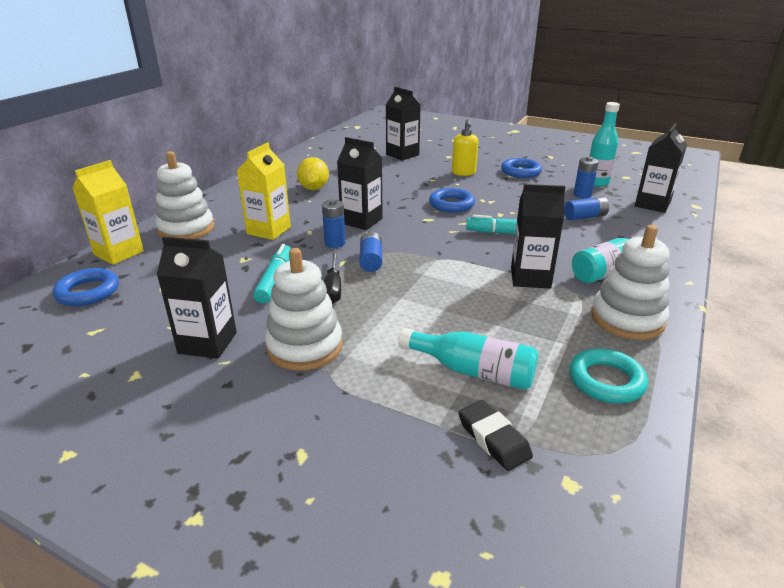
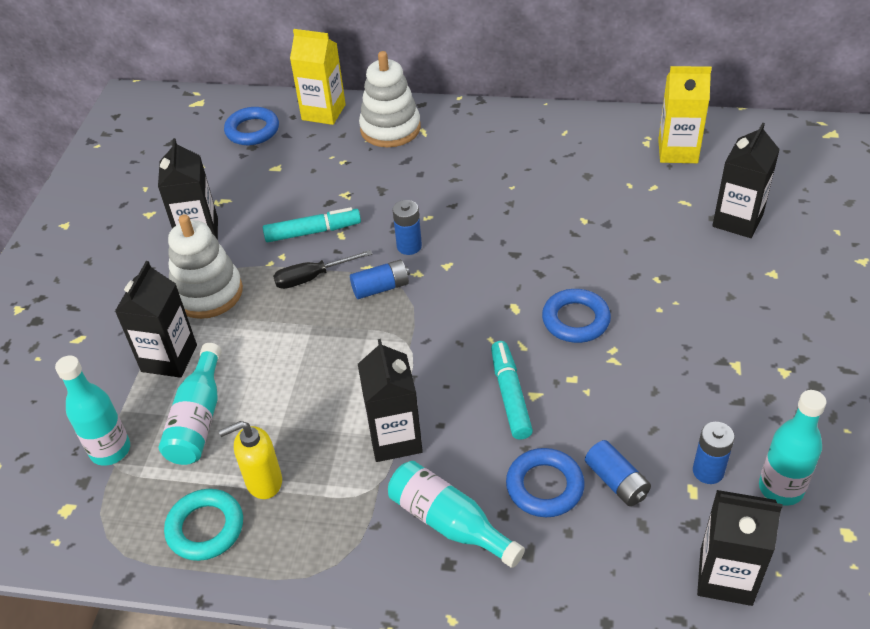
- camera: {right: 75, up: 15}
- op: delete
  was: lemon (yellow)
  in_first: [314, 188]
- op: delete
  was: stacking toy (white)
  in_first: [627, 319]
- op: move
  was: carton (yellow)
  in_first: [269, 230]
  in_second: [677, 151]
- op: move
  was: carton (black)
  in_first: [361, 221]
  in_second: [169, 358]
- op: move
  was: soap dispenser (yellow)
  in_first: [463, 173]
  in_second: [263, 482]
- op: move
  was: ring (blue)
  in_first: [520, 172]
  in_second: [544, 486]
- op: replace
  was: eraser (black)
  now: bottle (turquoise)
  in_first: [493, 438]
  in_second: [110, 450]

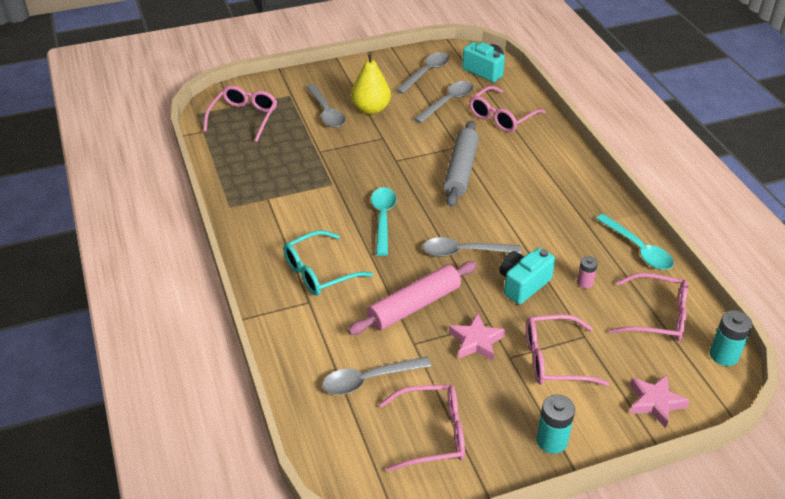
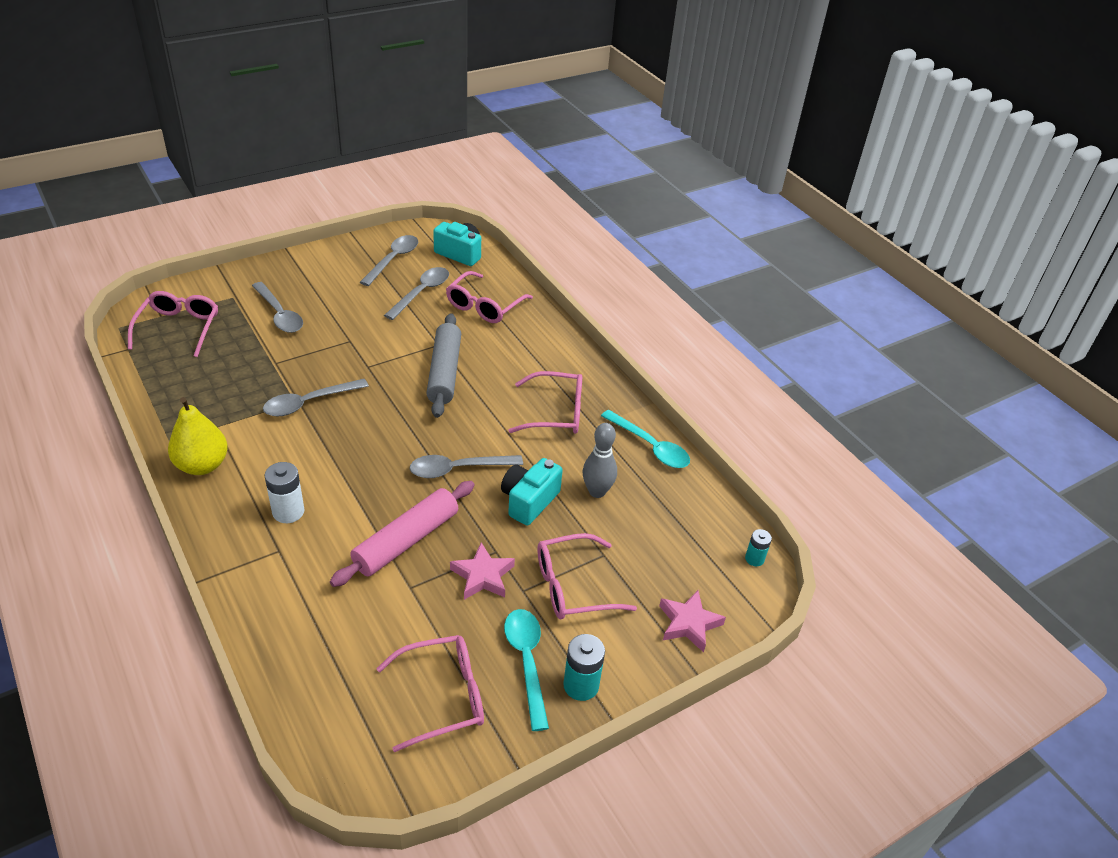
- camera: {right: -15, up: 0}
- op: move
  was: spoon (grey)
  in_first: [368, 380]
  in_second: [308, 403]
- op: move
  was: pear (yellow)
  in_first: [371, 109]
  in_second: [202, 465]
- op: move
  was: spoon (turquoise)
  in_first: [383, 218]
  in_second: [527, 661]
- op: move
  was: glasses (pink)
  in_first: [657, 316]
  in_second: [556, 413]
- op: replace
  was: glasses (turquoise)
  now: battery (white)
  in_first: [319, 272]
  in_second: [288, 512]
- op: replace
  was: battery (pink)
  now: bowling pin (grey)
  in_first: [585, 282]
  in_second: [597, 491]
- op: resize
  was: battery (turquoise)
  in_first: [724, 355]
  in_second: [754, 559]
  ratio: 0.62

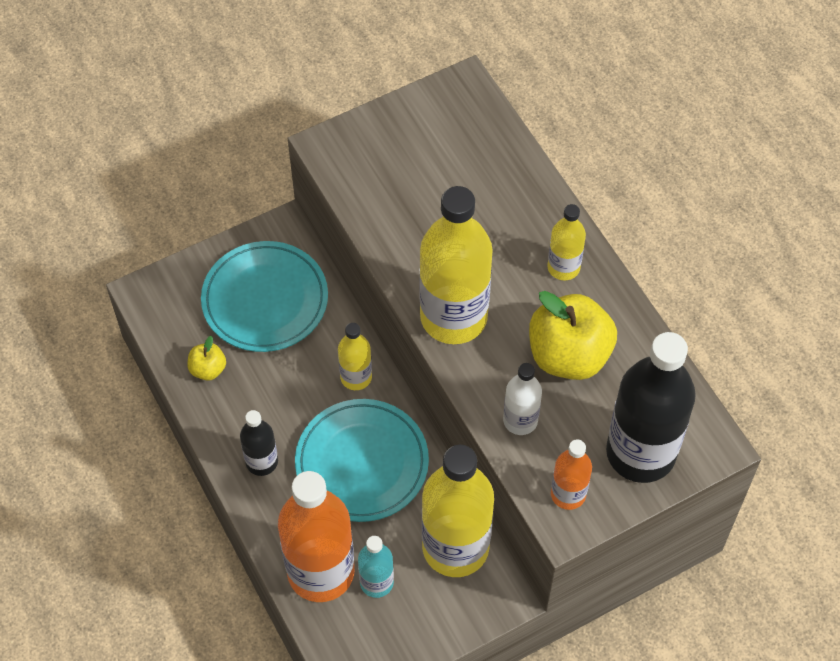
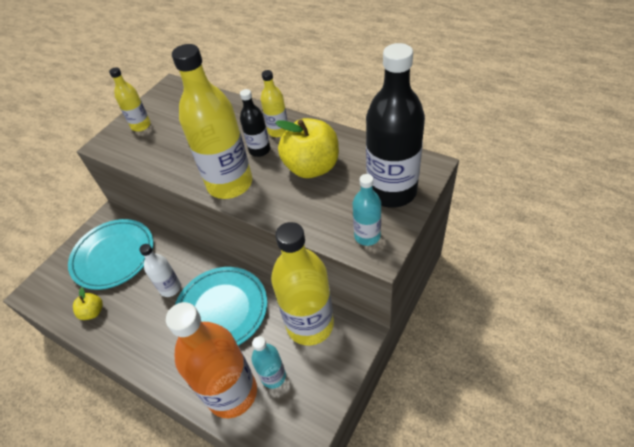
- camera: {right: -25, up: -10}
- op: move
  was: bottle (black)
  in_first: [262, 462]
  in_second: [259, 150]
- op: move
  was: bottle (yellow)
  in_first: [356, 377]
  in_second: [141, 125]
- op: move
  was: bottle (white)
  in_first: [520, 420]
  in_second: [170, 288]
- op: recolor
  was: bottle (orange)
  now: bottle (turquoise)
  in_first: [568, 494]
  in_second: [367, 236]

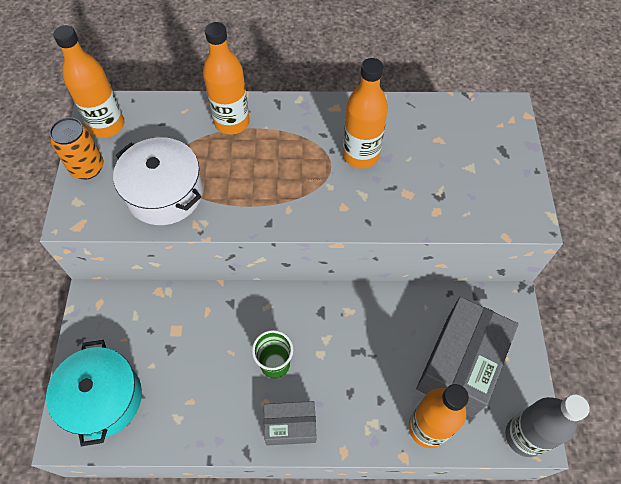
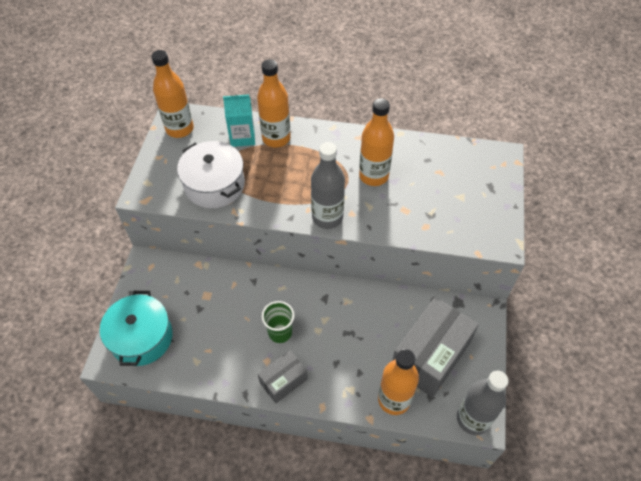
- camera: {right: 10, up: -5}
- op: delete
  was: can (orange)
  in_first: [87, 168]
- op: insert
  now: carton (turquoise)
  in_second: [242, 137]
- op: insert
  now: bottle (grey)
  in_second: [327, 217]
- op: rotate
  was: box (grey)
  in_first: [290, 426]
  in_second: [283, 381]
  clockwise: -45

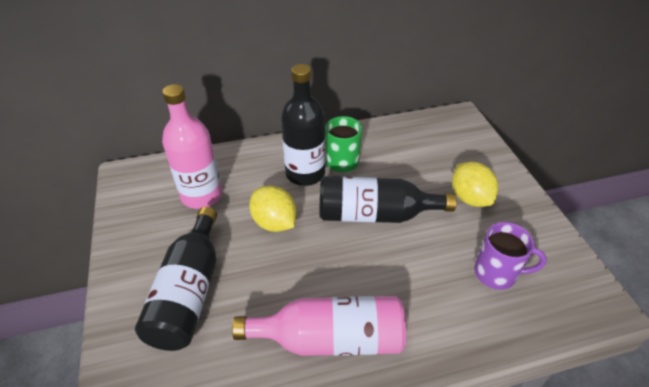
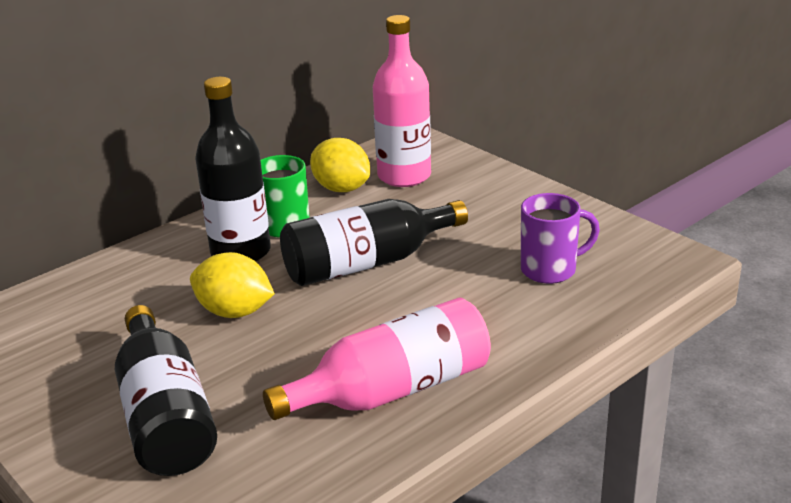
- camera: {right: -25, up: -15}
- op: move
  was: bottle (pink)
  in_first: [201, 195]
  in_second: [404, 176]
- op: move
  was: lemon (yellow)
  in_first: [469, 198]
  in_second: [341, 188]

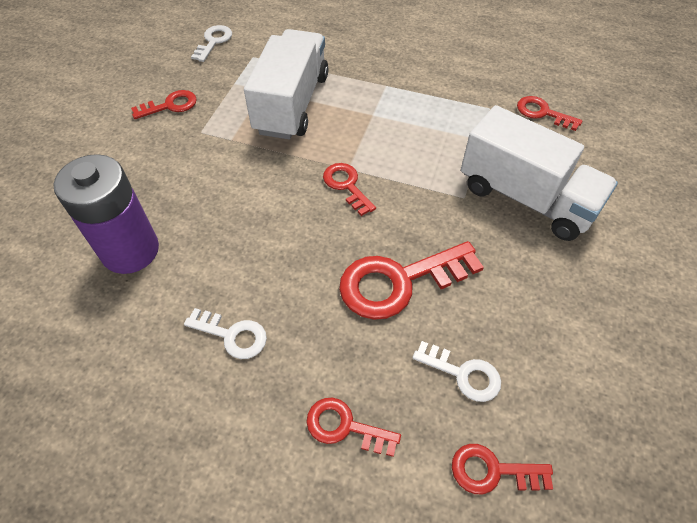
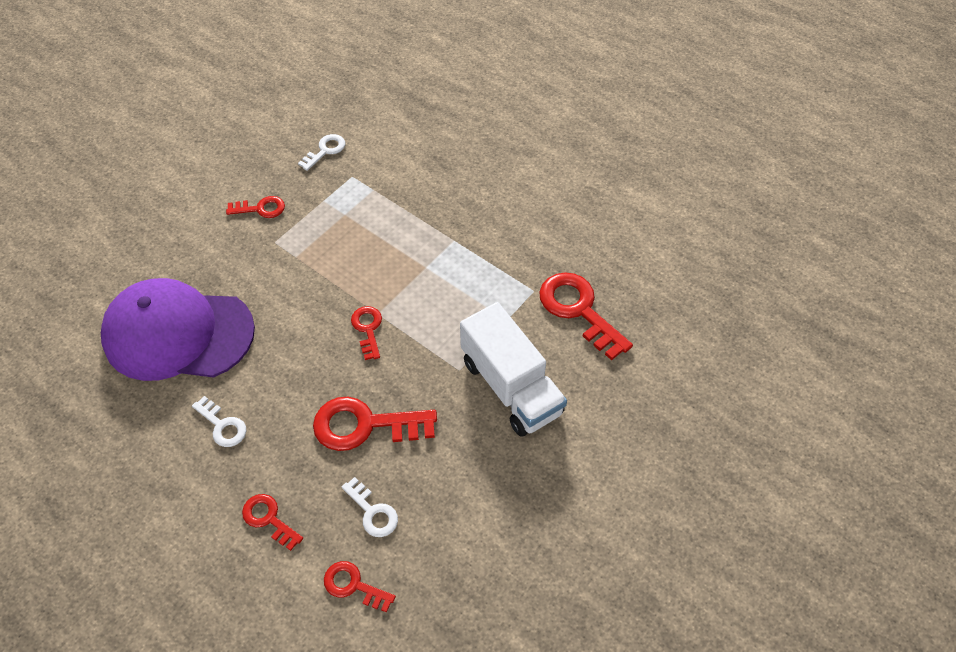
- camera: {right: 20, up: 0}
- op: delete
  was: truck (white)
  in_first: [292, 104]
- op: replace
  was: battery (purple)
  now: cap (purple)
  in_first: [130, 251]
  in_second: [178, 334]
- op: resize
  was: key (red)
  in_first: [542, 113]
  in_second: [579, 310]
  ratio: 1.81

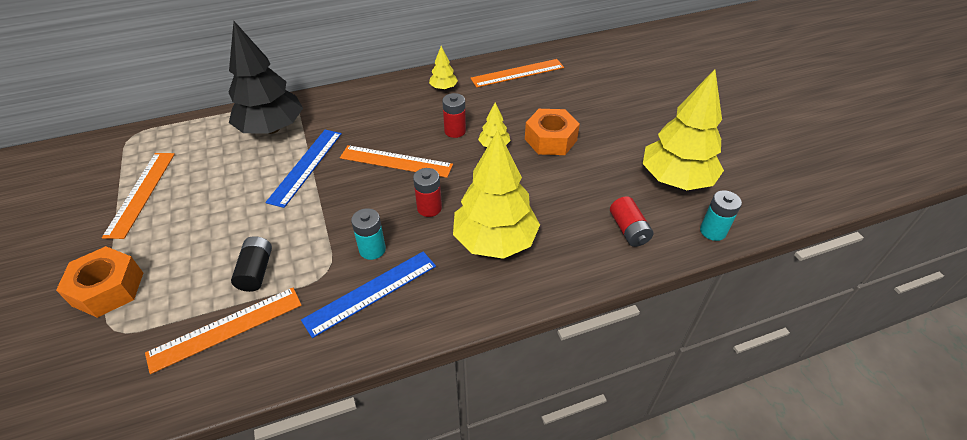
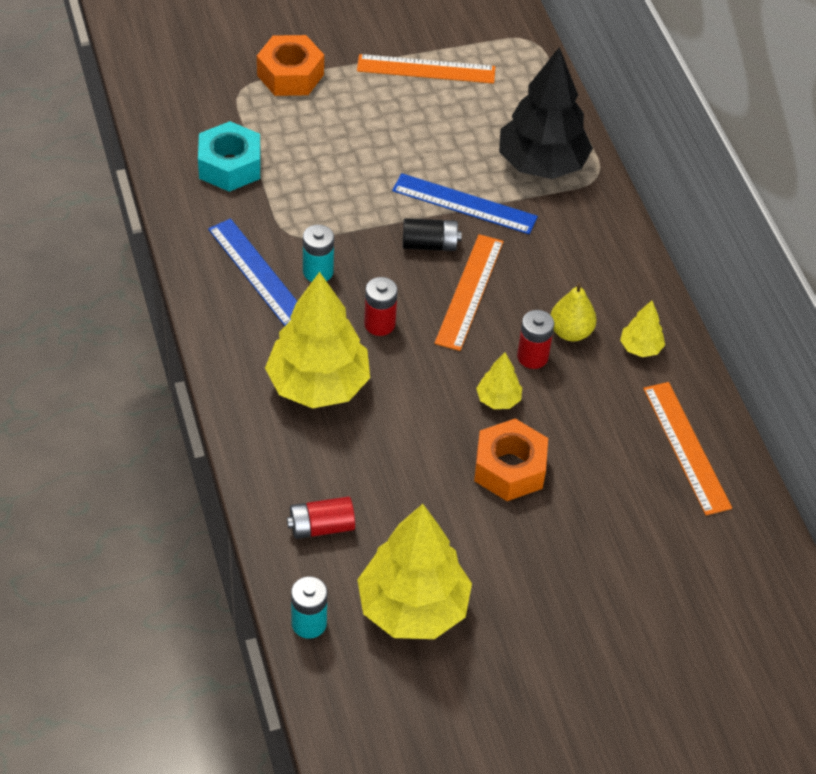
- camera: {right: 90, up: 5}
- op: insert
  now: pear (yellow)
  in_second: [570, 332]
- op: move
  was: battery (black)
  in_first: [256, 271]
  in_second: [430, 244]
- op: replace
  was: ruler (orange)
  now: nut (turquoise)
  in_first: [226, 328]
  in_second: [230, 166]

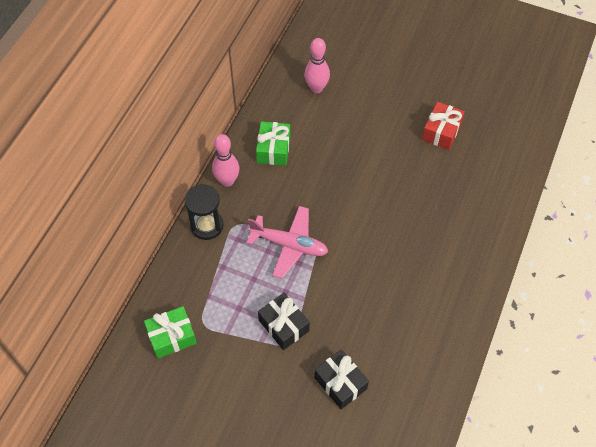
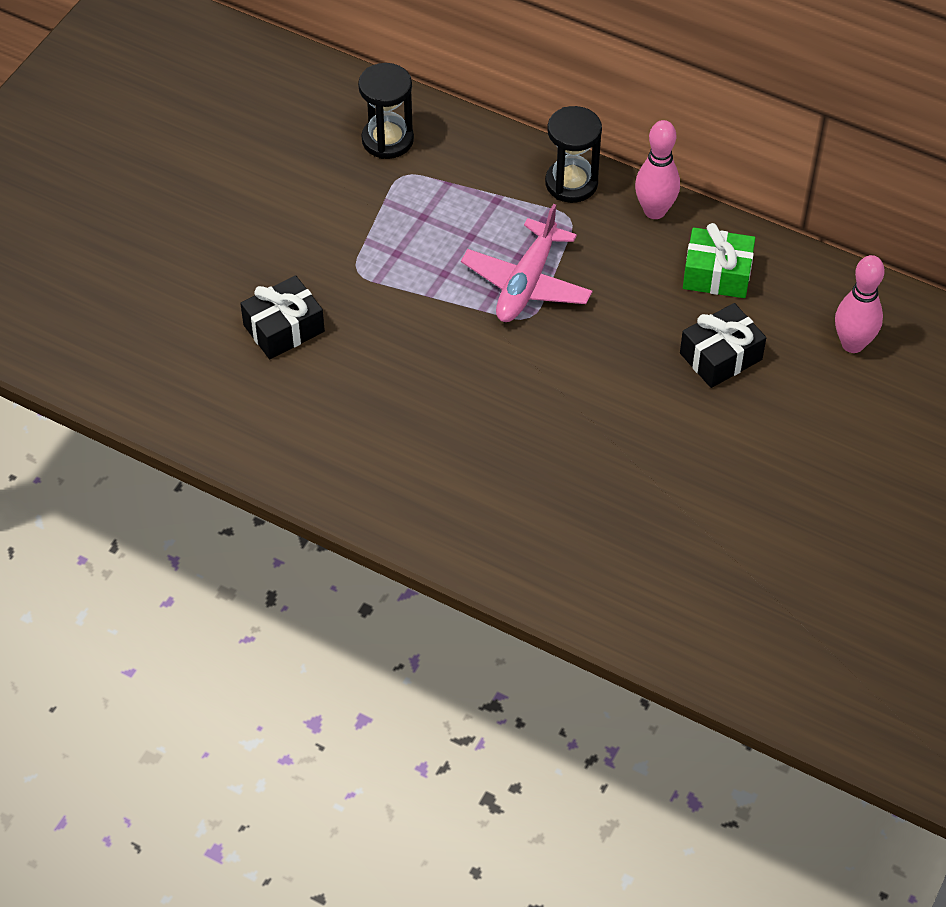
- camera: {right: 95, up: -5}
- op: delete
  was: gift (red)
  in_first: [441, 131]
- op: move
  was: gift (black)
  in_first: [284, 325]
  in_second: [721, 356]
- op: replace
  was: gift (green)
  now: hourglass (black)
  in_first: [172, 336]
  in_second: [387, 140]

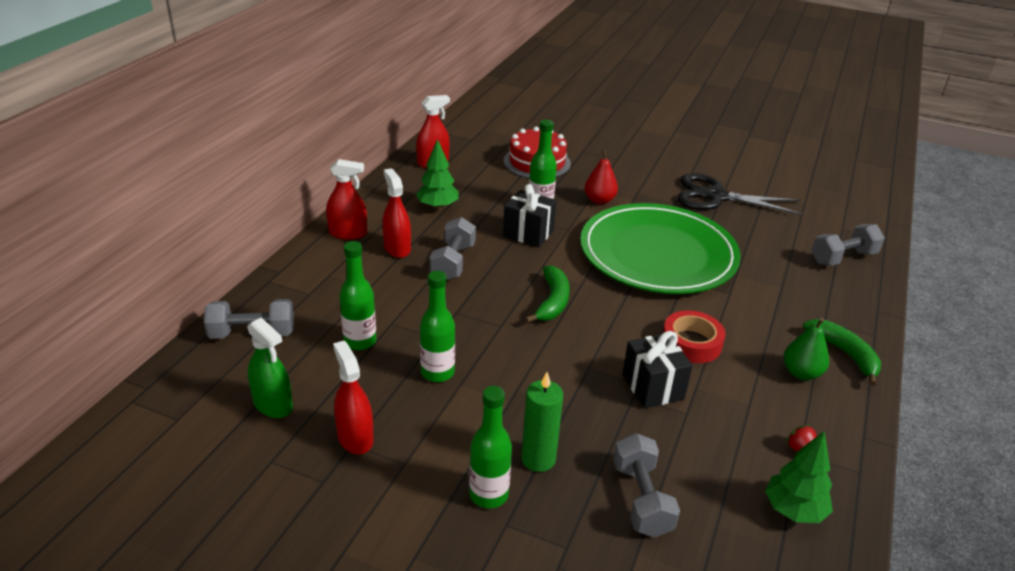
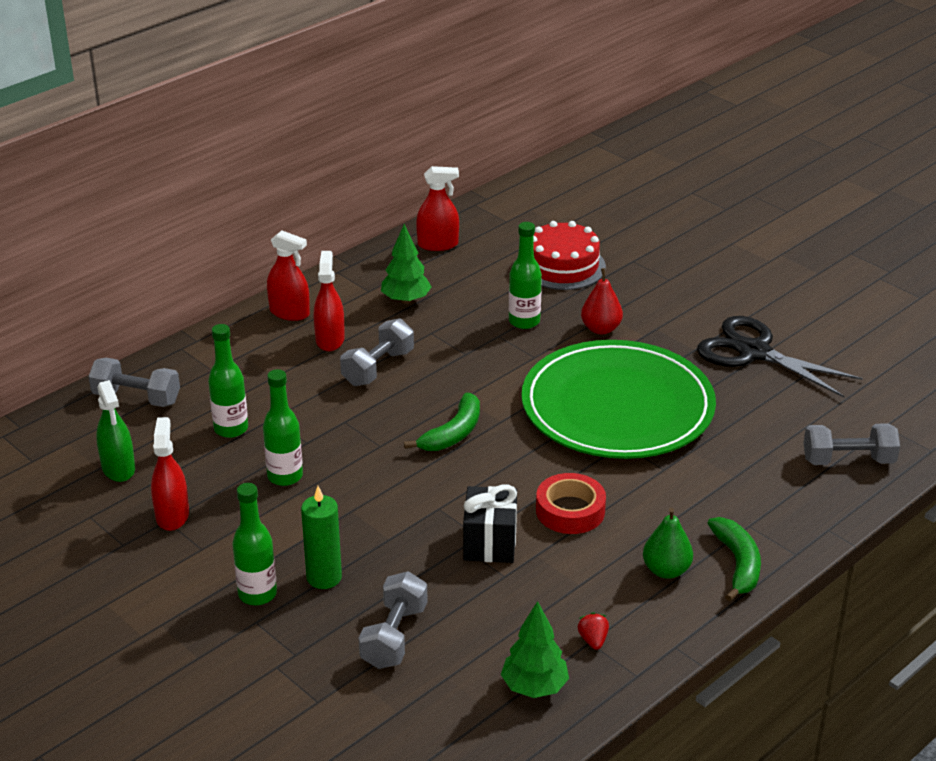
- camera: {right: 25, up: 0}
- op: delete
  was: gift (black)
  in_first: [528, 233]

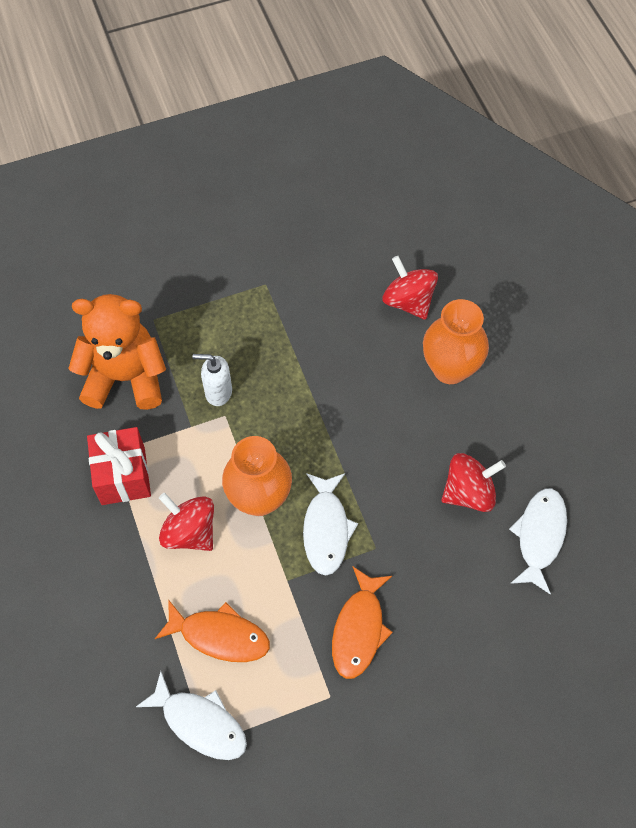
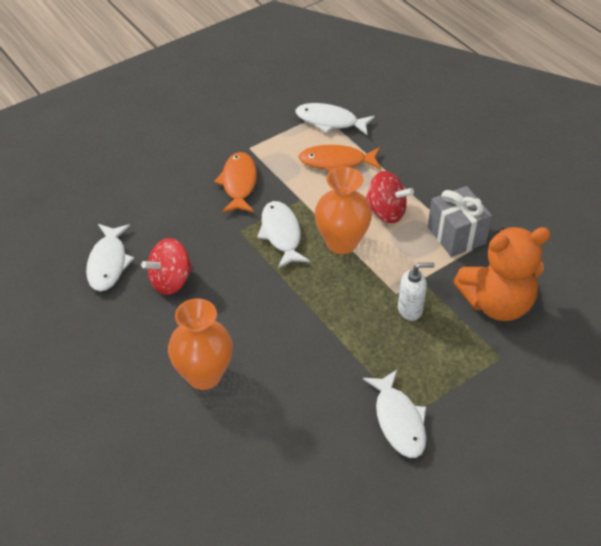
- camera: {right: 165, up: -15}
- op: delete
  was: spinning top (red)
  in_first: [408, 301]
- op: insert
  now: fish (white)
  in_second: [398, 420]
- op: recolor
  was: gift (red)
  now: gift (grey)
  in_first: [123, 476]
  in_second: [456, 235]

